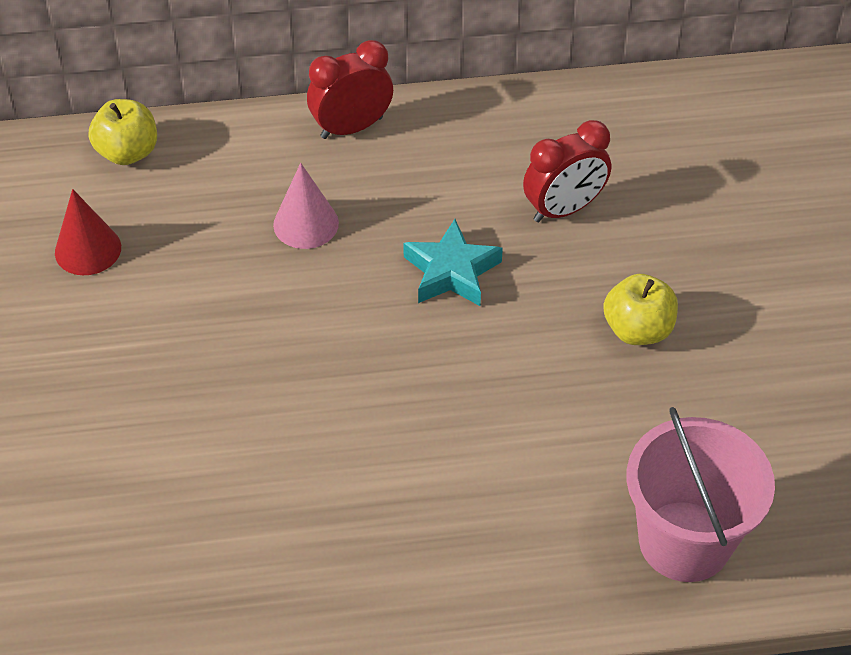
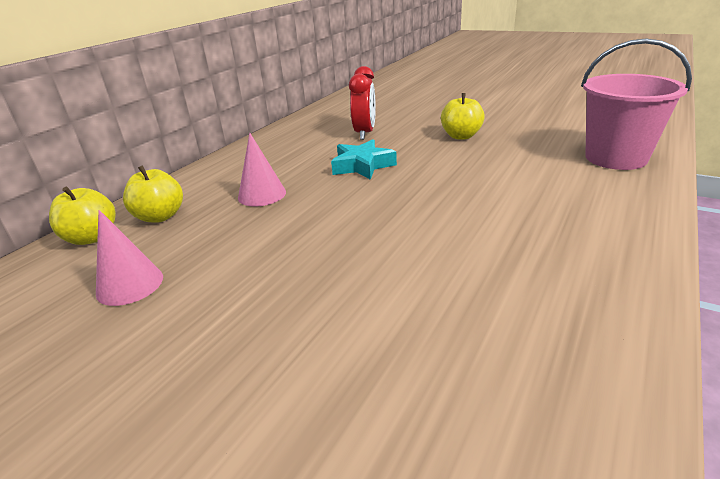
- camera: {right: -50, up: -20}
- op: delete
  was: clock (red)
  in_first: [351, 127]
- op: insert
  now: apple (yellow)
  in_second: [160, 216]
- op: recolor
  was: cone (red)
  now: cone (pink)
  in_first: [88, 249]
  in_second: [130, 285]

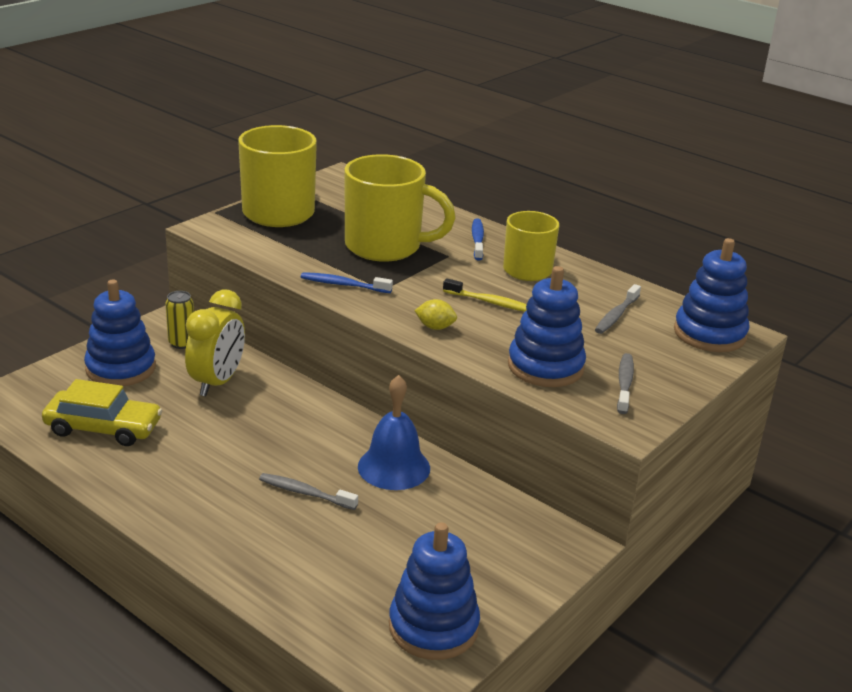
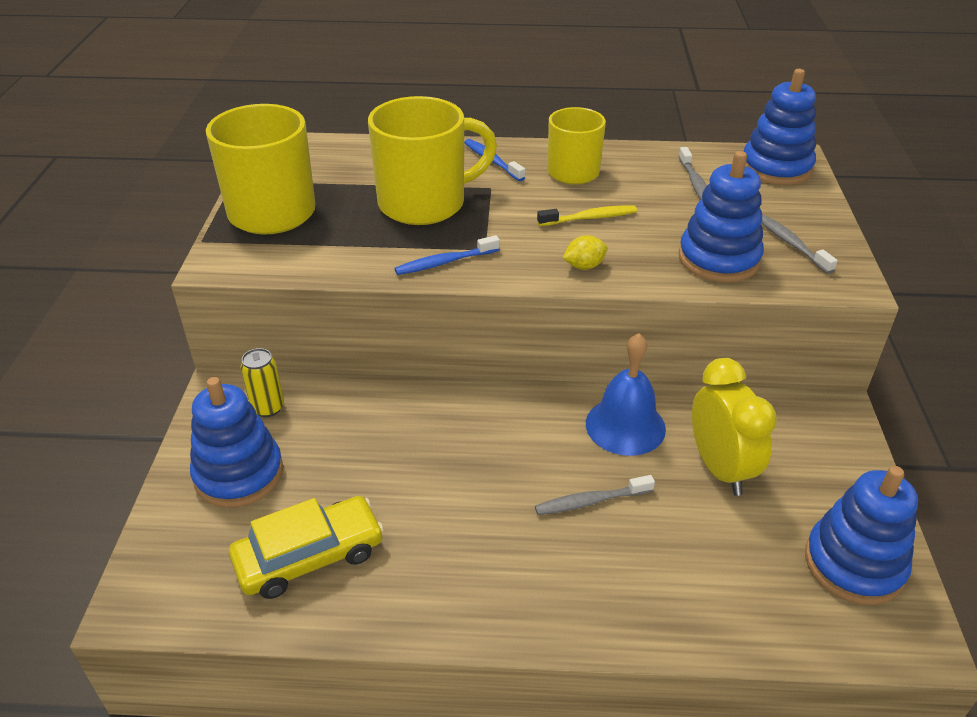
- camera: {right: -35, up: 10}
- op: move
  was: clock (yellow)
  in_first: [217, 382]
  in_second: [720, 468]

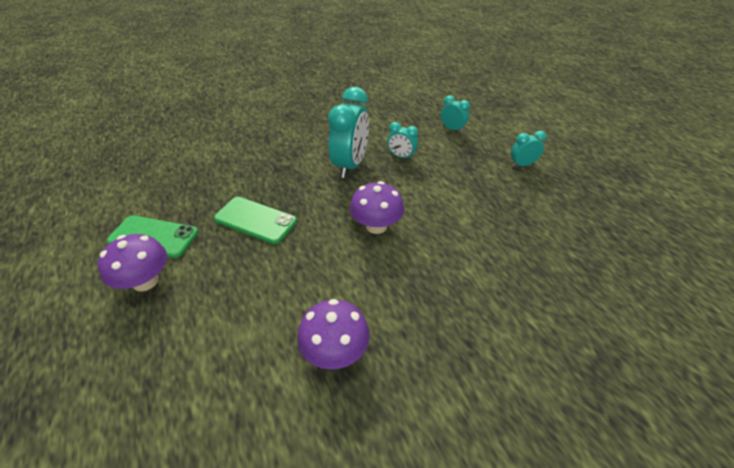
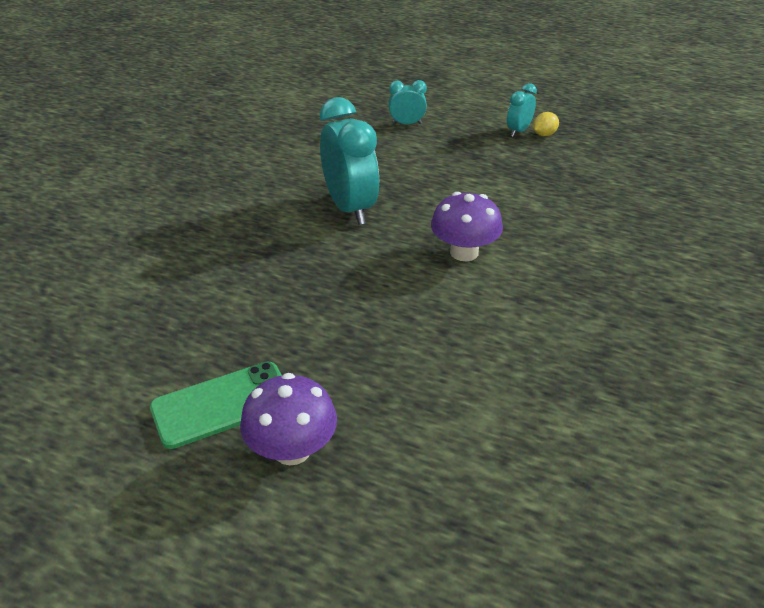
- camera: {right: -40, up: -5}
- op: delete
  was: phone (green)
  in_first: [255, 220]
- op: delete
  was: mushroom (purple)
  in_first: [335, 351]
- op: delete
  was: clock (turquoise)
  in_first: [401, 156]
- op: insert
  now: lemon (yellow)
  in_second: [544, 134]

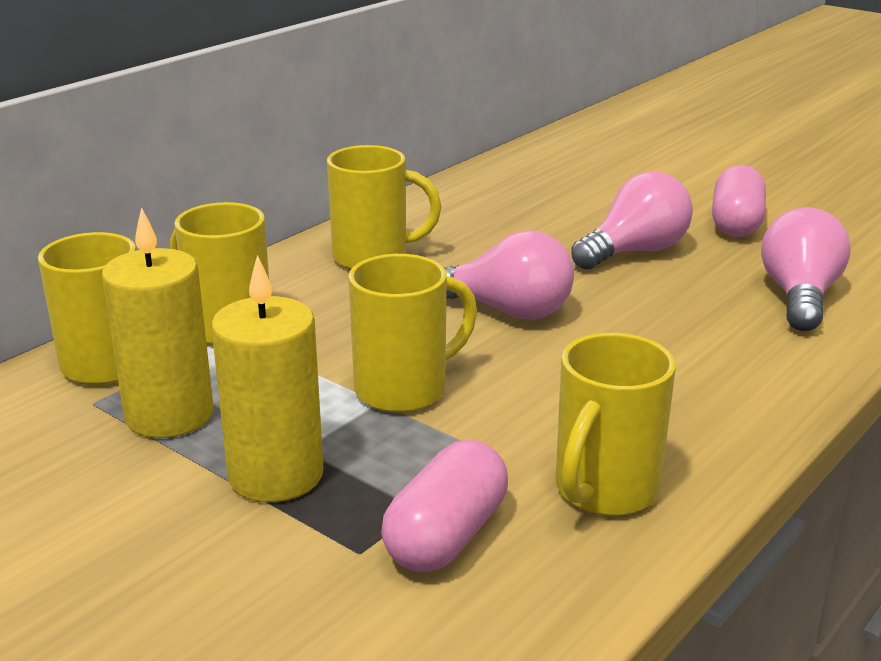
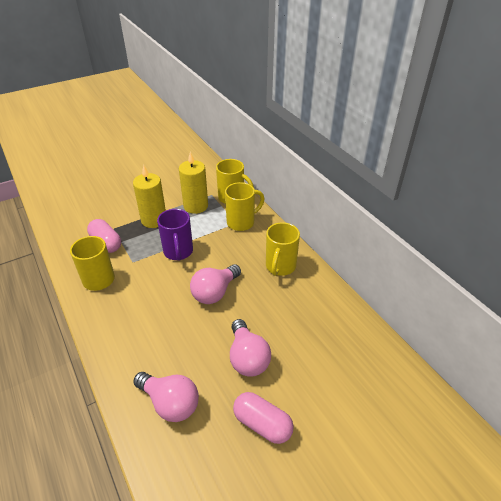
- camera: {right: 110, up: 15}
- op: recolor
  was: mug (yellow)
  now: mug (purple)
  in_first: [404, 390]
  in_second: [178, 252]

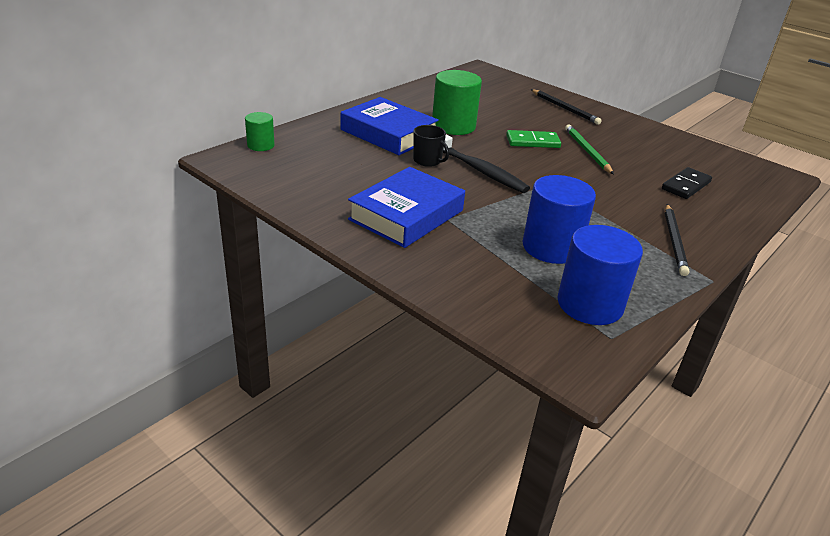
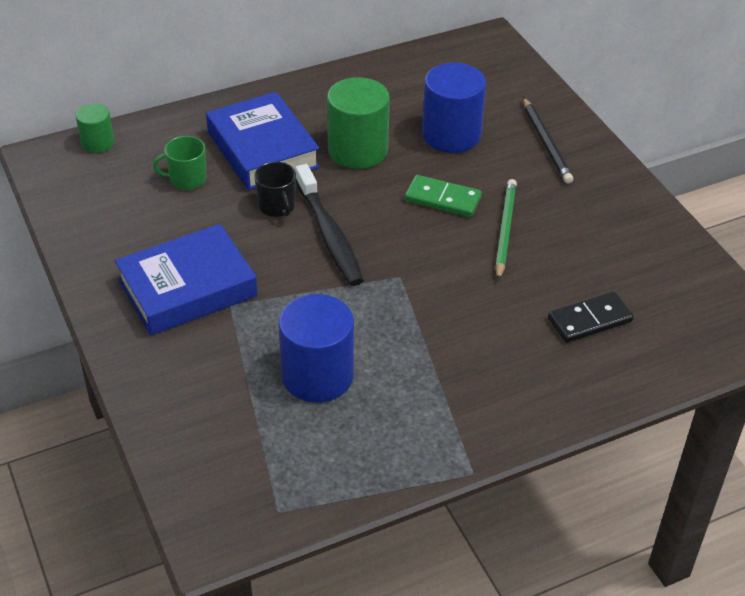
- camera: {right: 25, up: 10}
- op: delete
  was: pencil (black)
  in_first: [674, 241]
- op: insert
  now: mug (green)
  in_second: [187, 179]
- op: move
  was: cylinder (blue)
  in_first: [590, 304]
  in_second: [451, 135]

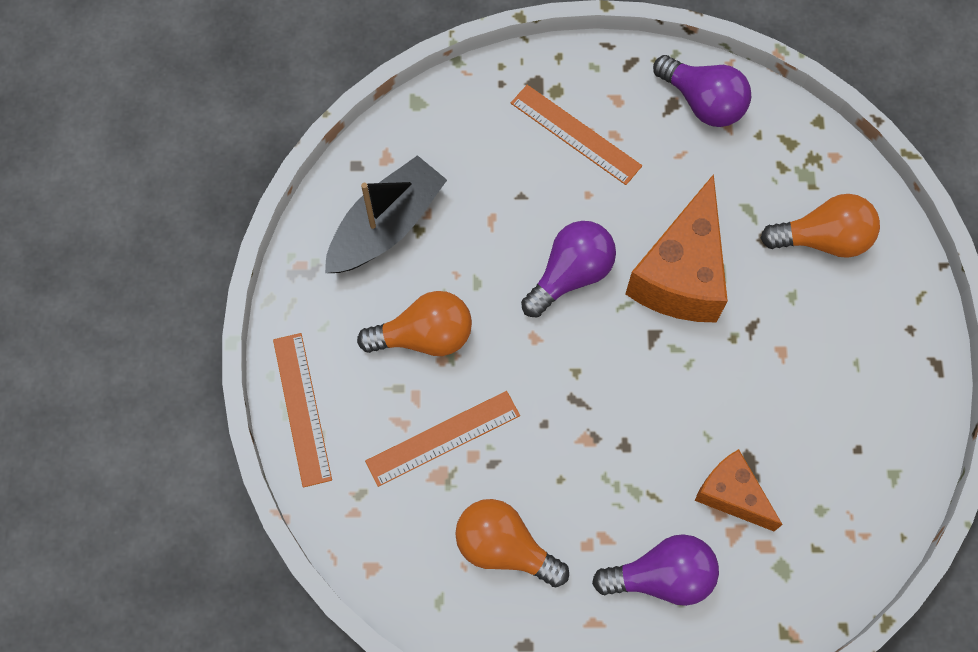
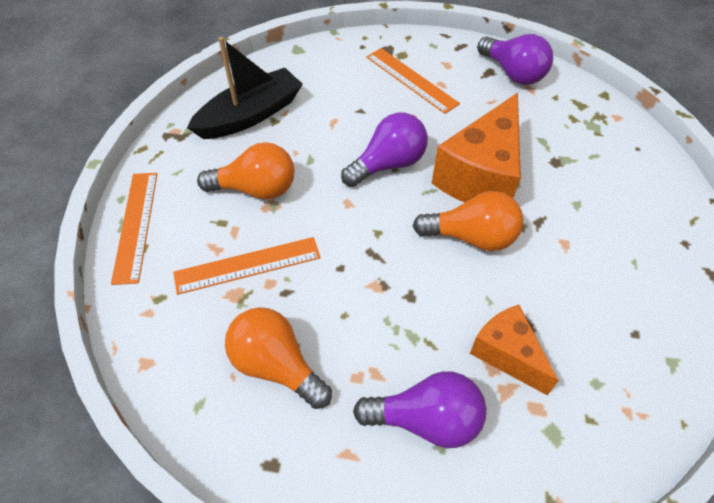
- camera: {right: 10, up: -15}
- op: move
  was: light bulb (orange)
  in_first: [823, 239]
  in_second: [472, 237]

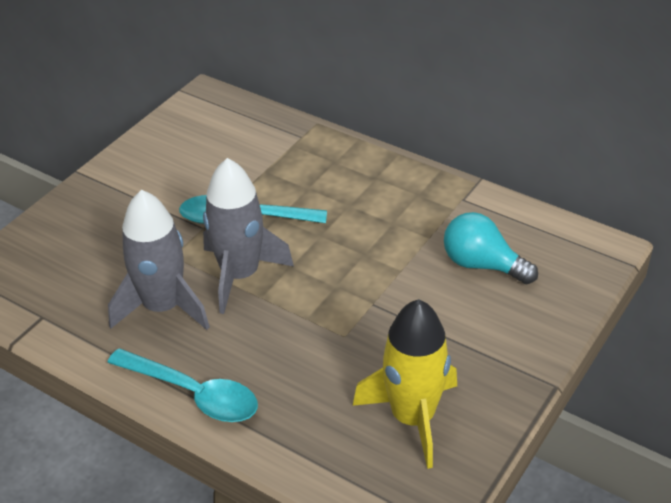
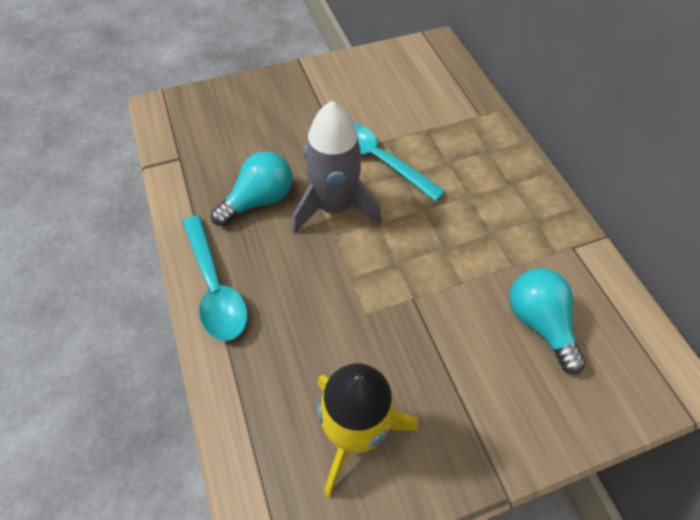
- camera: {right: 35, up: 15}
- op: replace
  was: rocket (grey)
  now: light bulb (turquoise)
  in_first: [163, 307]
  in_second: [259, 200]

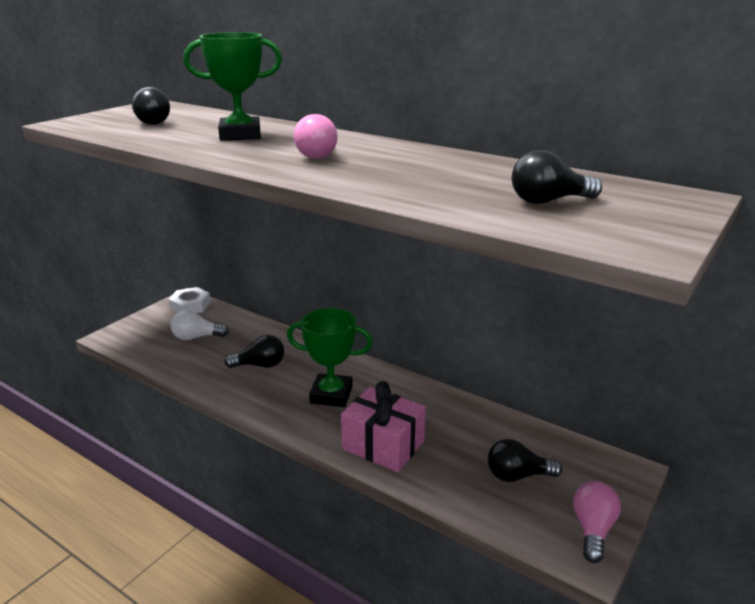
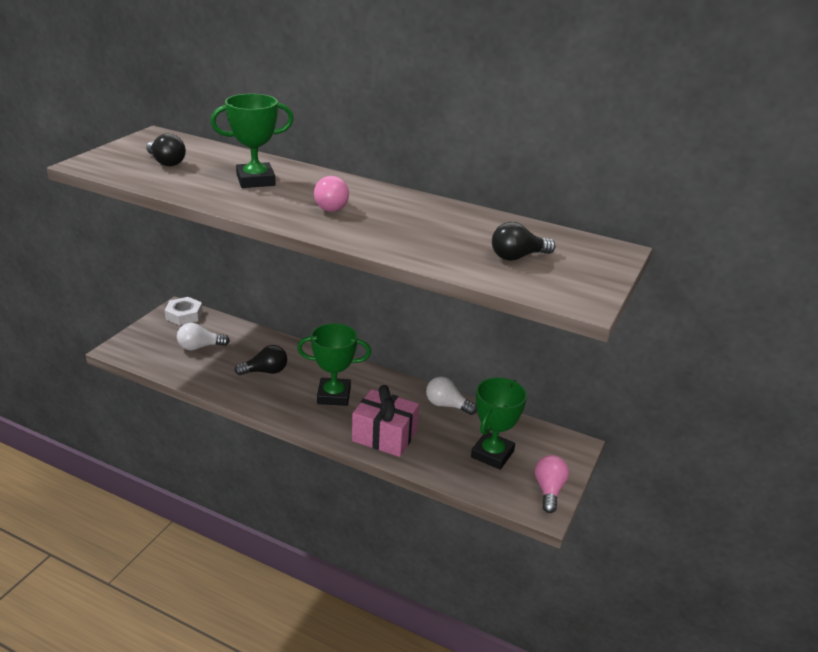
- camera: {right: -10, up: 5}
- op: insert
  now: light bulb (white)
  in_second: [447, 405]
- op: replace
  was: light bulb (black)
  now: trophy (green)
  in_first: [517, 475]
  in_second: [492, 454]

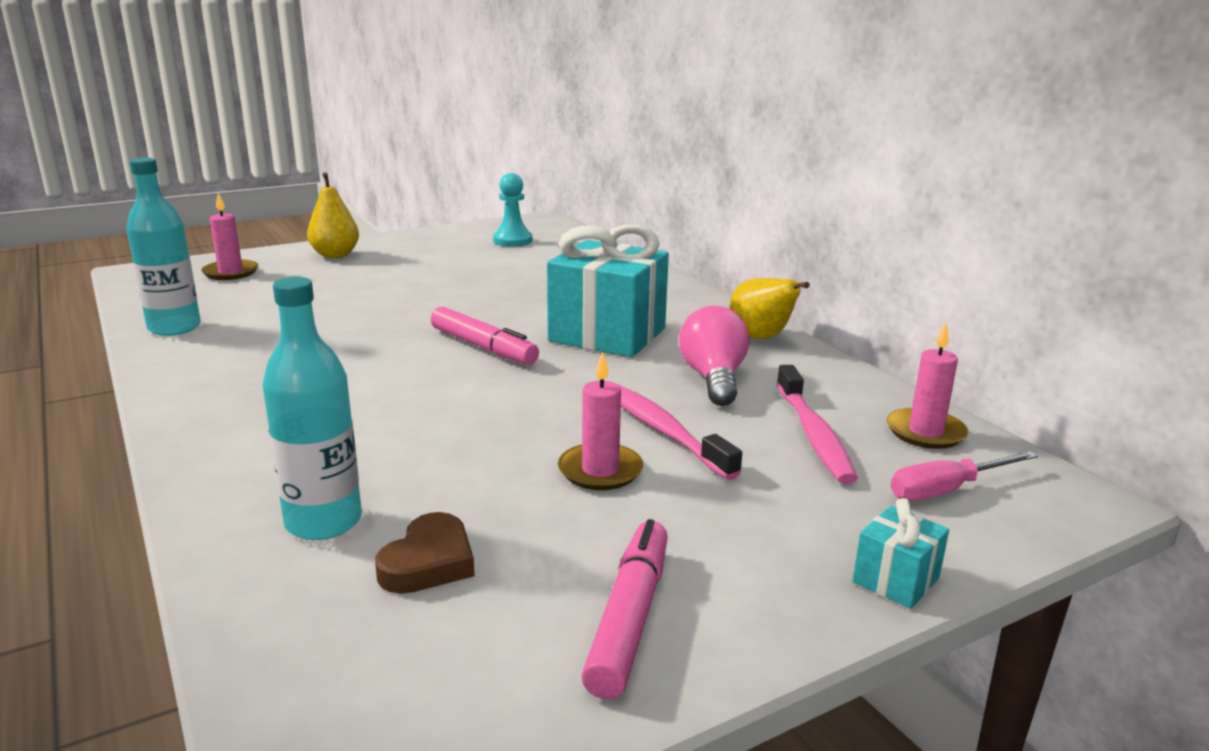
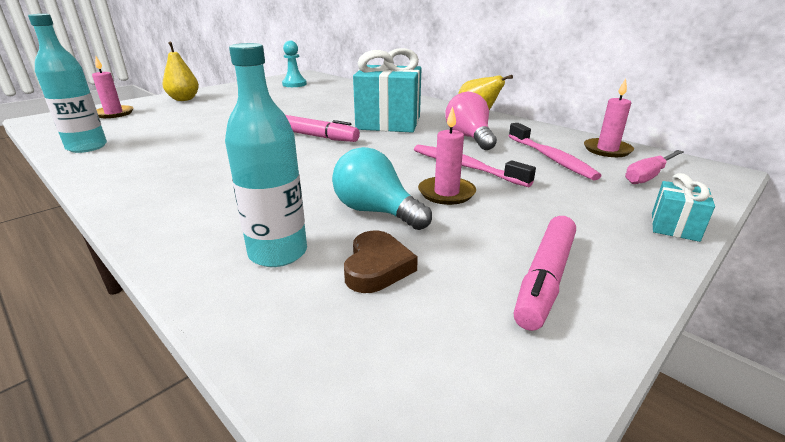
- camera: {right: -15, up: 5}
- op: insert
  now: light bulb (turquoise)
  in_second: [376, 211]
- op: rotate
  was: marker (pink)
  in_first: [630, 618]
  in_second: [545, 278]
  clockwise: -150

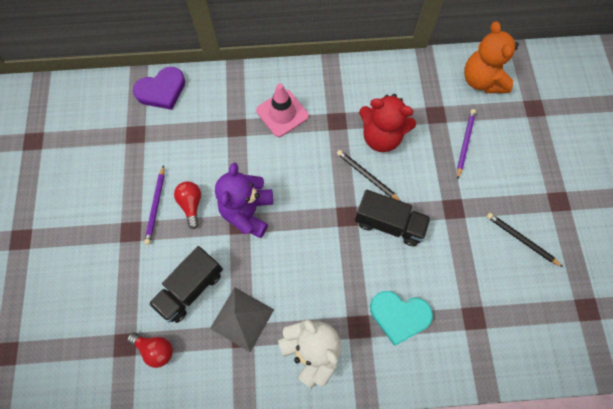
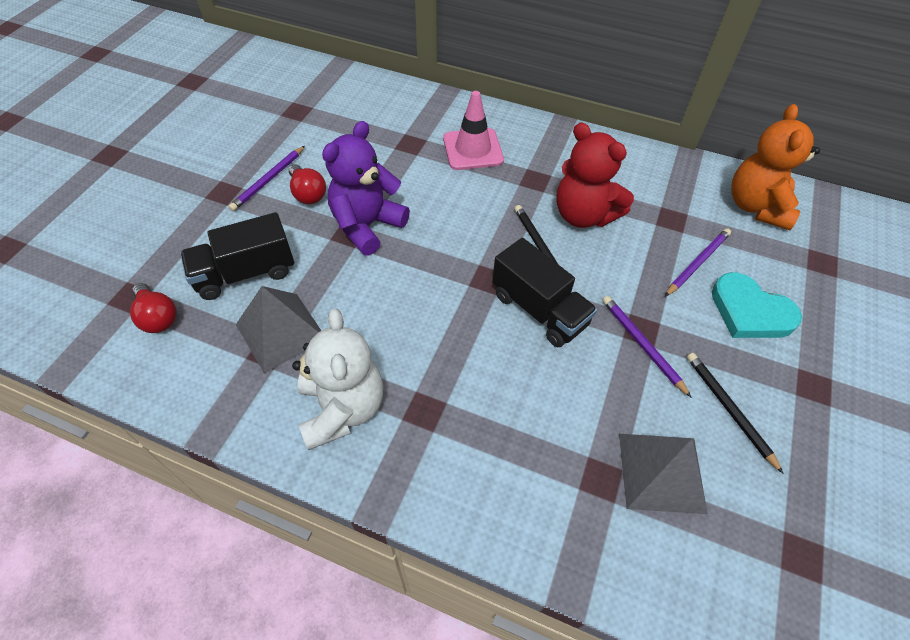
- camera: {right: 25, up: -15}
- op: delete
  was: heart (purple)
  in_first: [162, 90]
- op: insert
  now: pencil (purple)
  in_second: [642, 345]
- op: insert
  now: pyramid (grey)
  in_second: [661, 472]
- op: move
  was: heart (turquoise)
  in_first: [399, 316]
  in_second: [750, 311]
- op: rotate
  was: light bulb (red)
  in_first: [191, 204]
  in_second: [308, 194]
  clockwise: 135

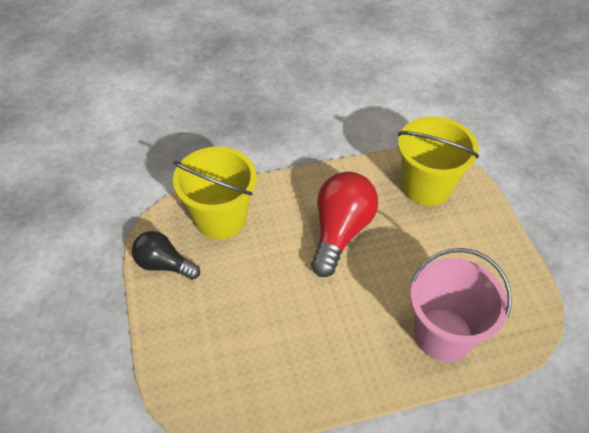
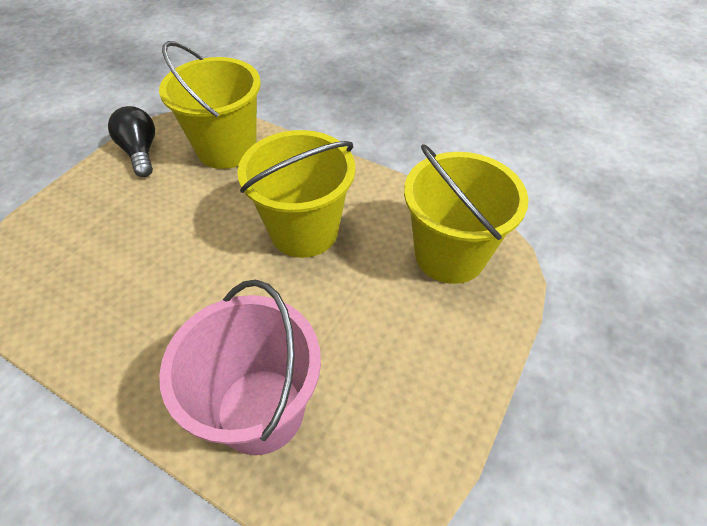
- camera: {right: 45, up: 0}
- op: replace
  was: light bulb (red)
  now: bucket (yellow)
  in_first: [340, 232]
  in_second: [304, 231]

